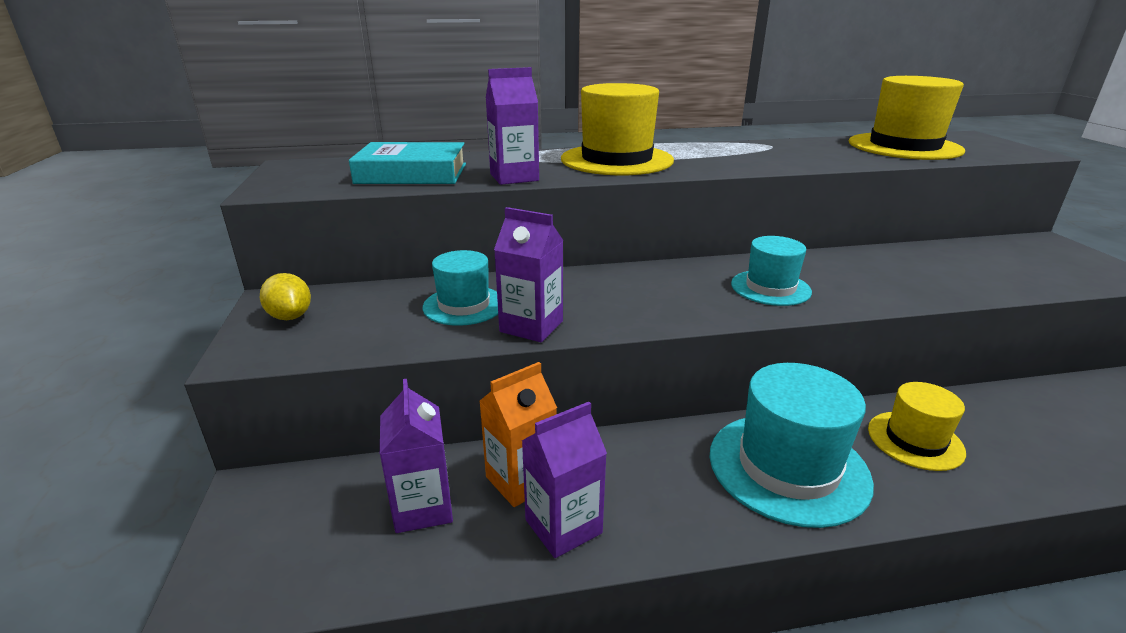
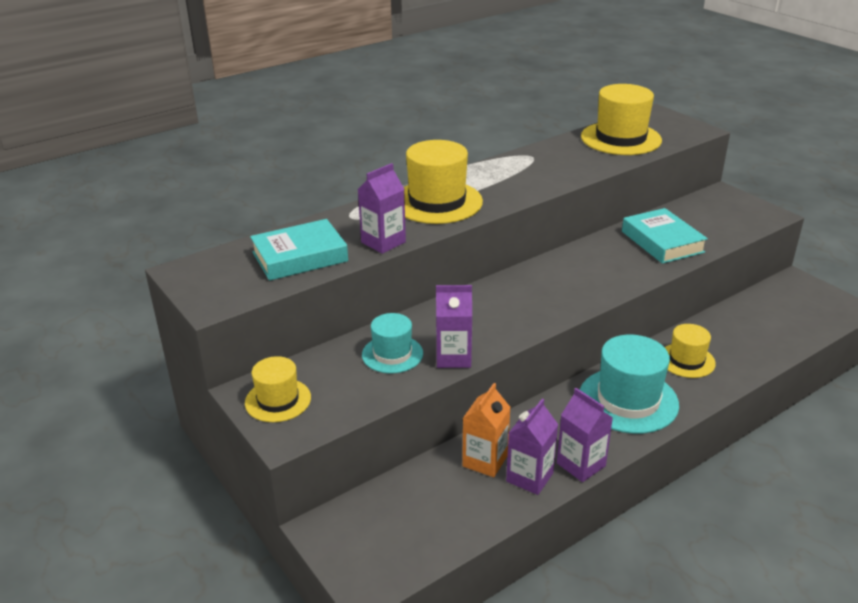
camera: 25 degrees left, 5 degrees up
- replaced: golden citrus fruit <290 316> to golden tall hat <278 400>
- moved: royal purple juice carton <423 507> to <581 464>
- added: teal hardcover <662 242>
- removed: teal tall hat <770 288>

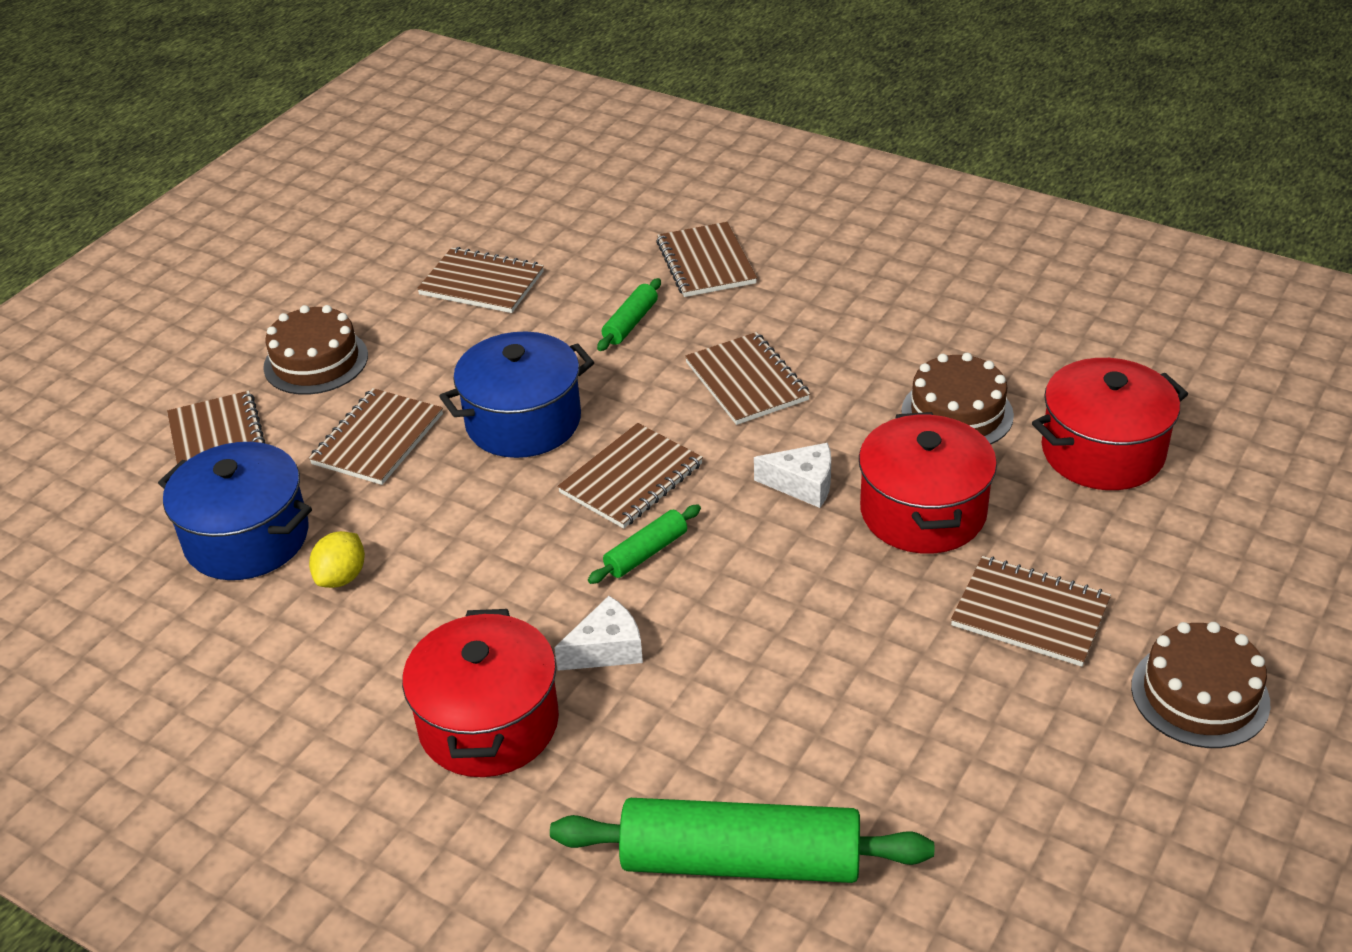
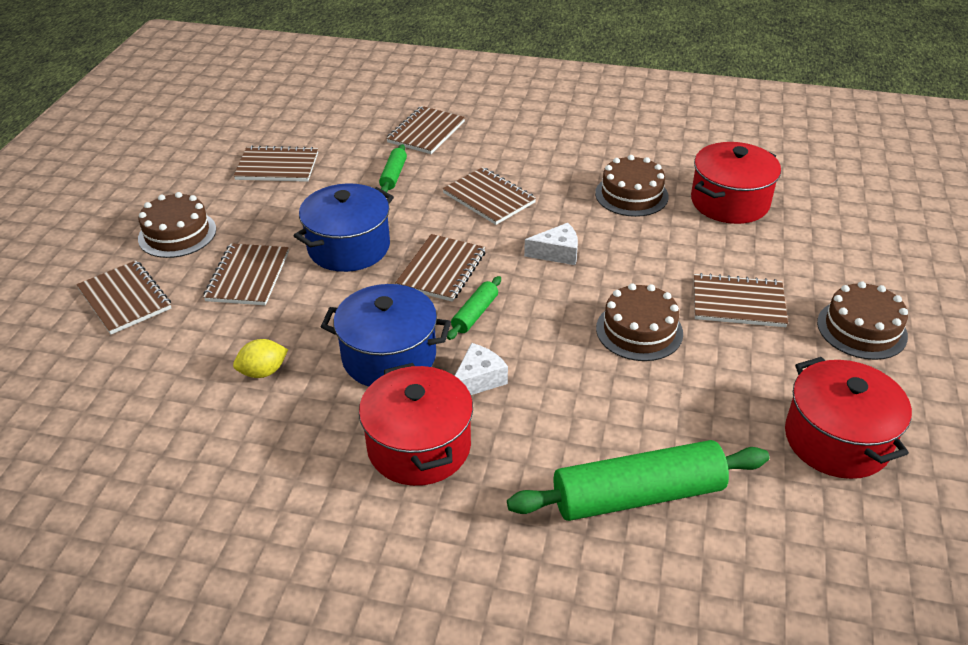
camera: 20 degrees left, 0 degrees up
- turned: golden citrus fruit <342 577> = <263 372> 60 degrees clockwise
- moved: cobalt cooking pot <247 538> to <389 357>
- turned: brown exercise book <705 262> = <426 132> 60 degrees clockwise
- added: brown cake <639 330>
- moved: scarlet cooking pot <923 512> to <836 440>

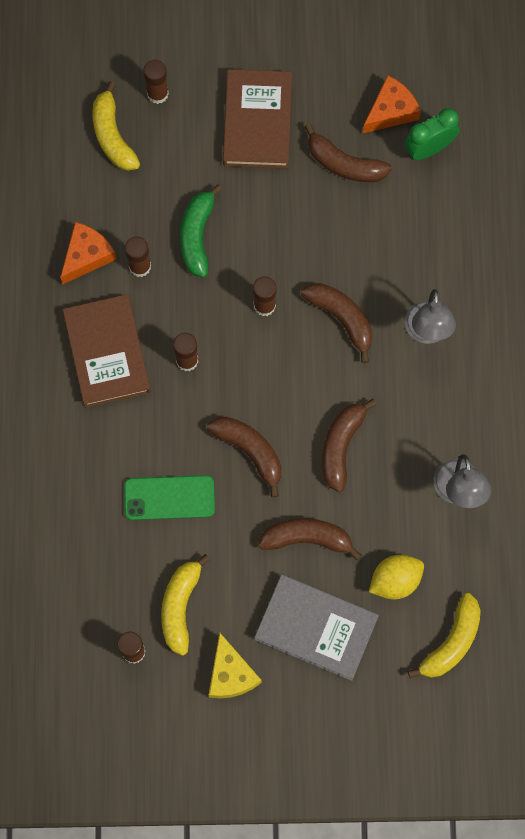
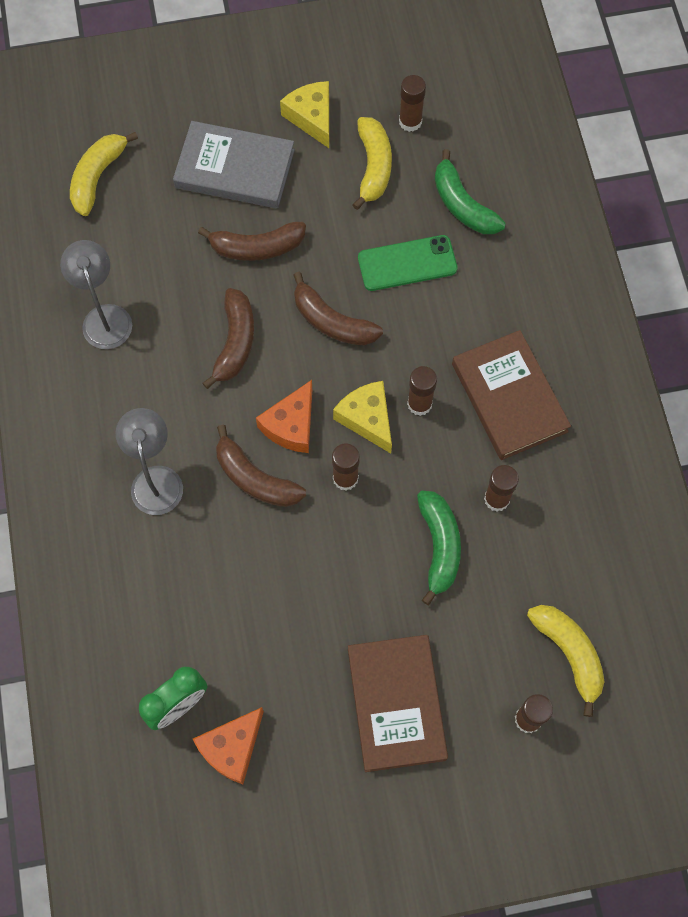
camera: 170 degrees right, 5 degrees down
- moved: orange piece of cheese <87 256> to <291 425>
- added: golden piece of cheese <367 418>
- added: green toy banana <462 205>
- removed: brown toy banana <344 164>
- removed: golden citrus fruit <395 580>

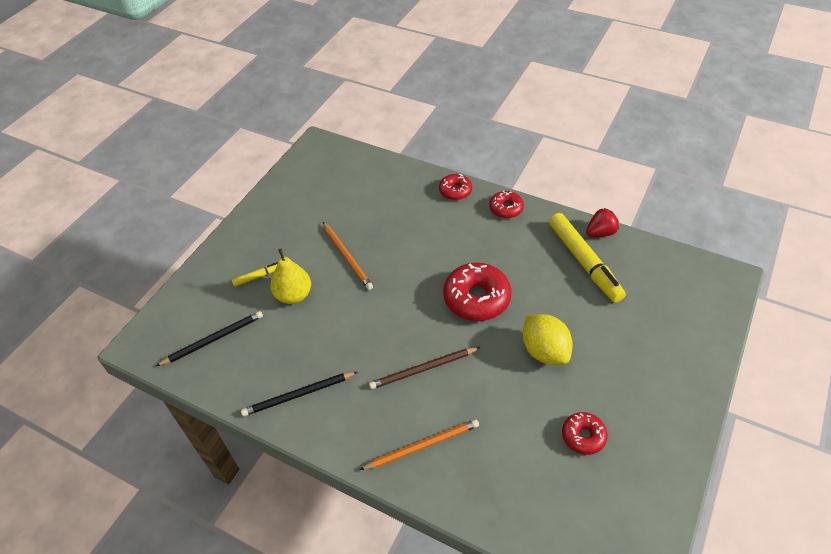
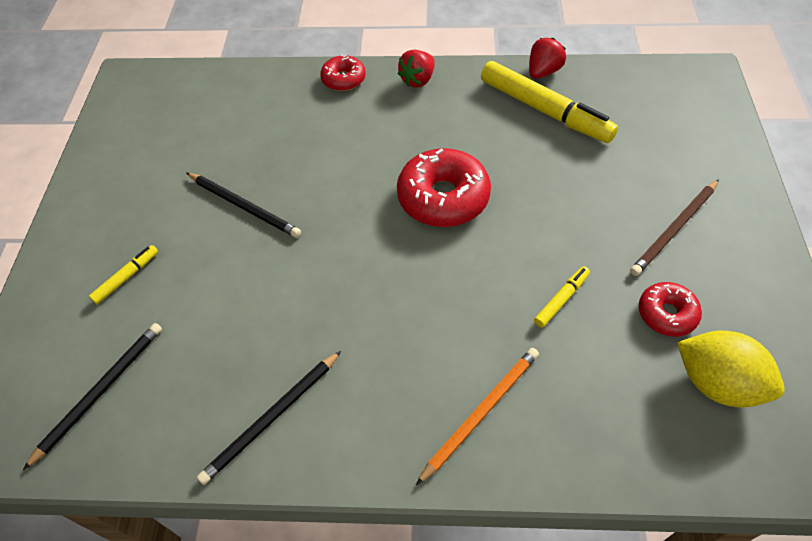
camera: 25 degrees left, 5 degrees up
- recoloured: orange pencil <347 257> to jet-black pencil <244 206>
- replaced: scarlet doughnut <506 208> to scarlet strawberry <418 80>
- added: golden marker pen <561 299>
- moved: brown pencil <423 369> to <674 229>
- moved: golden citrus fruit <544 351> to <717 383>
- removed: golden pear fruit <294 295>

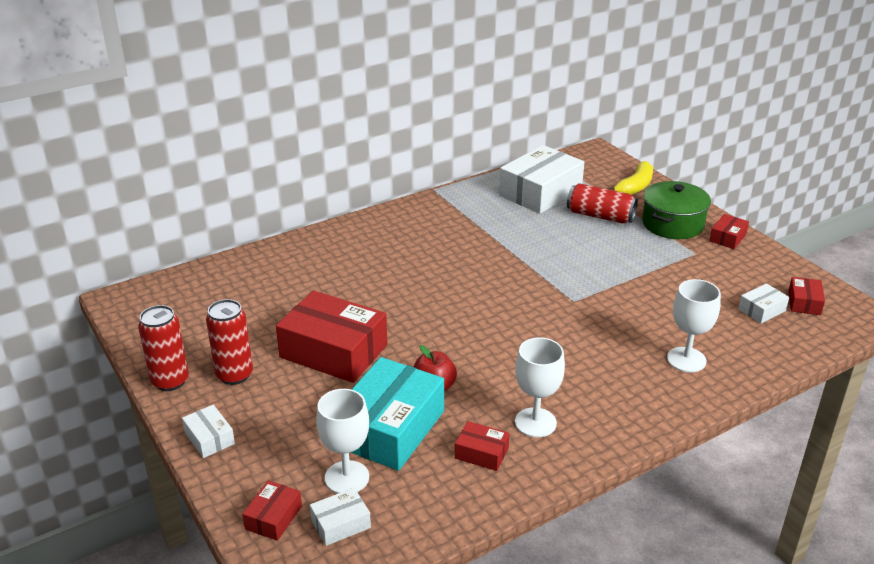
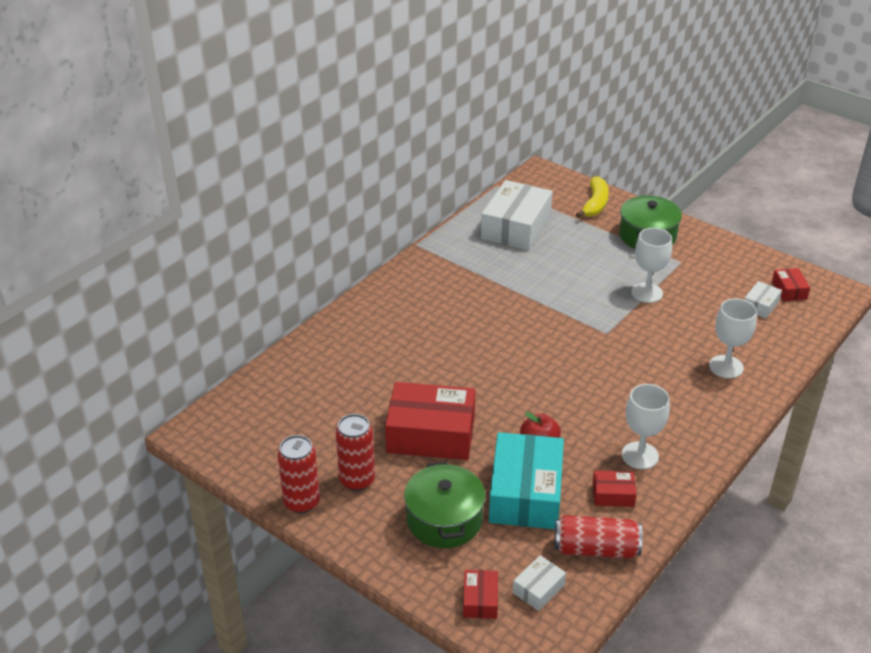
camera: 20 degrees left, 5 degrees up
- added: green cooking pot <444 520>
- moved: scarlet tin <600 216> to <596 549>
- moved: white goblet <347 477> to <647 293>
- removed: white box <209 438>
- removed: scarlet box <727 238>

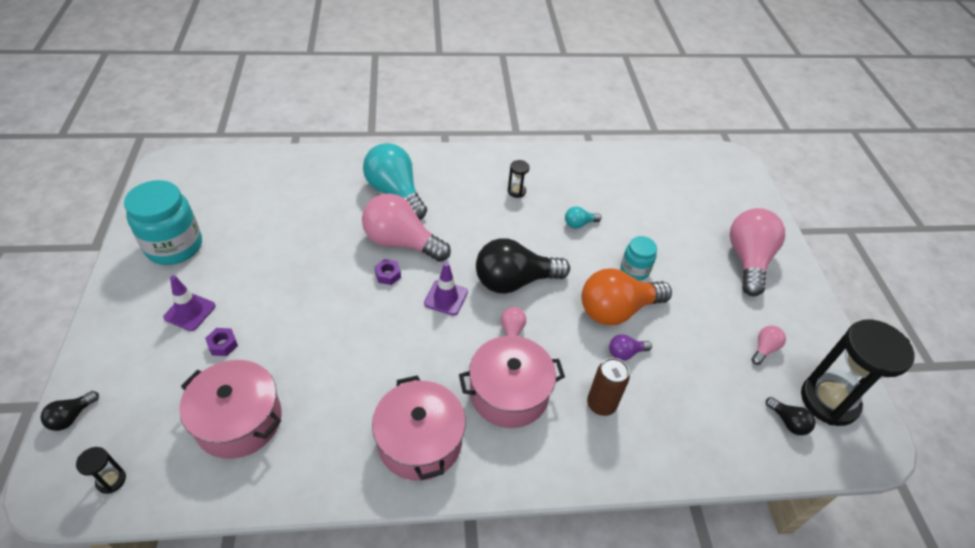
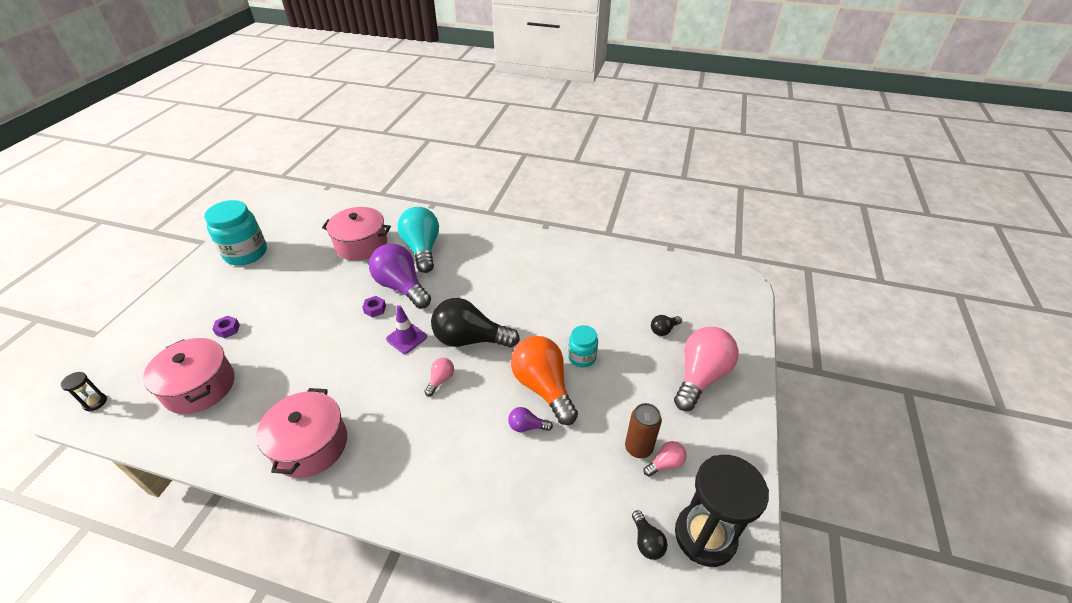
camera: 25 degrees right, 5 degrees down
- moved: pink cooking pot <509 393> to <361 244>
- recoloured: pink light bulb <401 242> to royal purple light bulb <401 287>
- turned: orange light bulb <617 310> = <543 387> 60 degrees clockwise
- moved: brown tin <601 404> to <638 448>
- moved: jet-black light bulb <72 417> to <663 330>
- removed: royal purple road cone <190 312>
- removed: jet-black sandglass <516 191>
- removed: teal light bulb <579 224>

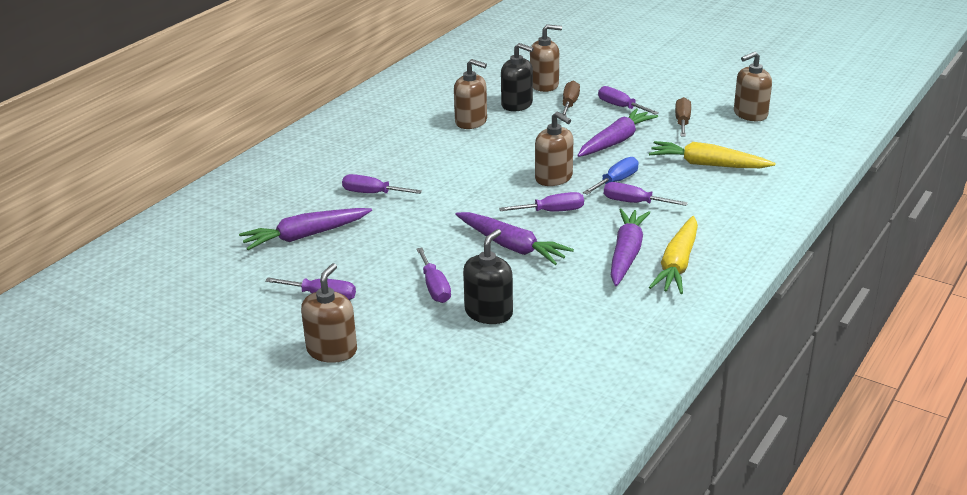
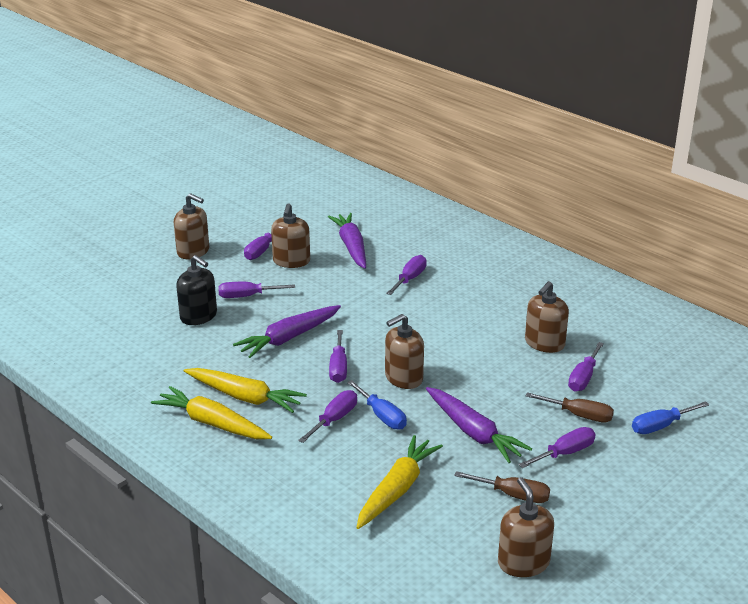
camera: 100 degrees right, 0 degrees up
- recoloured: royal purple root vegetable <626 254> to golden root vegetable <245 397>
- moved: brown pump bottle <544 85> to <291 261>
- replaced: jet-black pump bottle <517 104> to royal purple screwdriver <583 378>
- added: cobalt screwdriver <660 426>

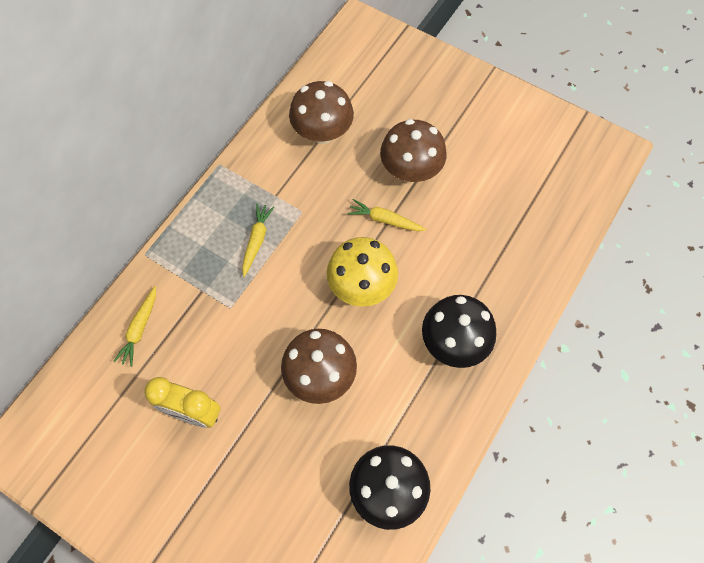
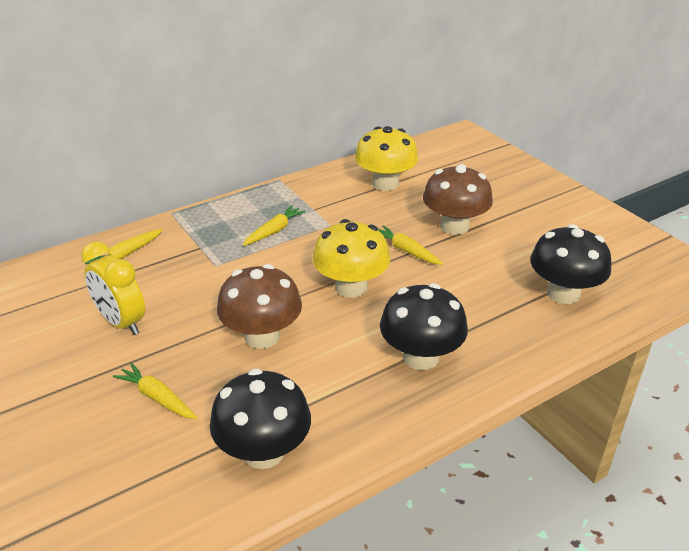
camera: 25 degrees right, 30 degrees down
- added: golden root vegetable <157 397>
- recoloured: brown mushroom <322 132> to golden mushroom <385 184>
- added: jet-black mushroom <563 293>

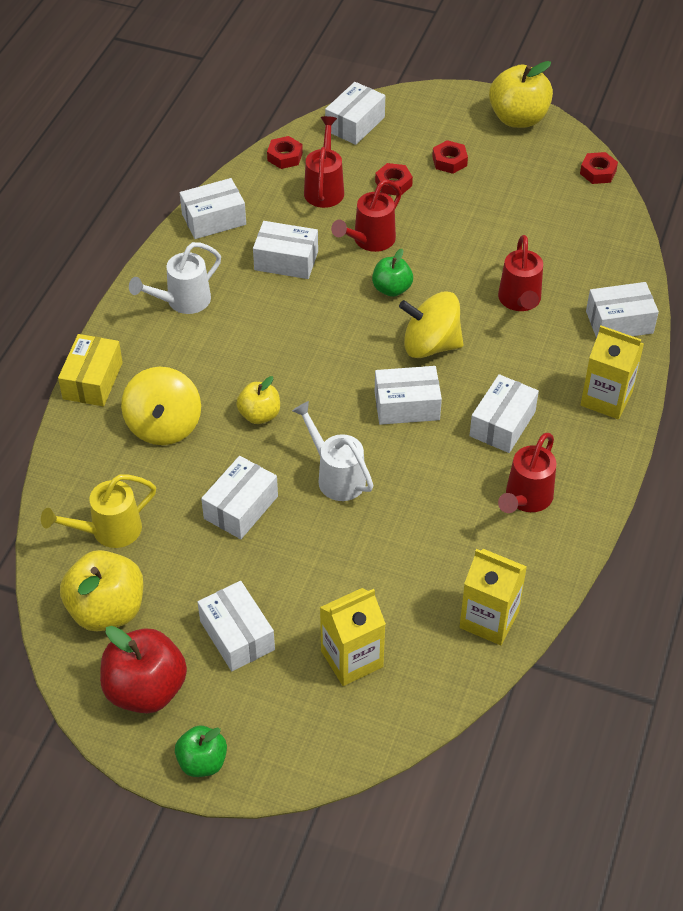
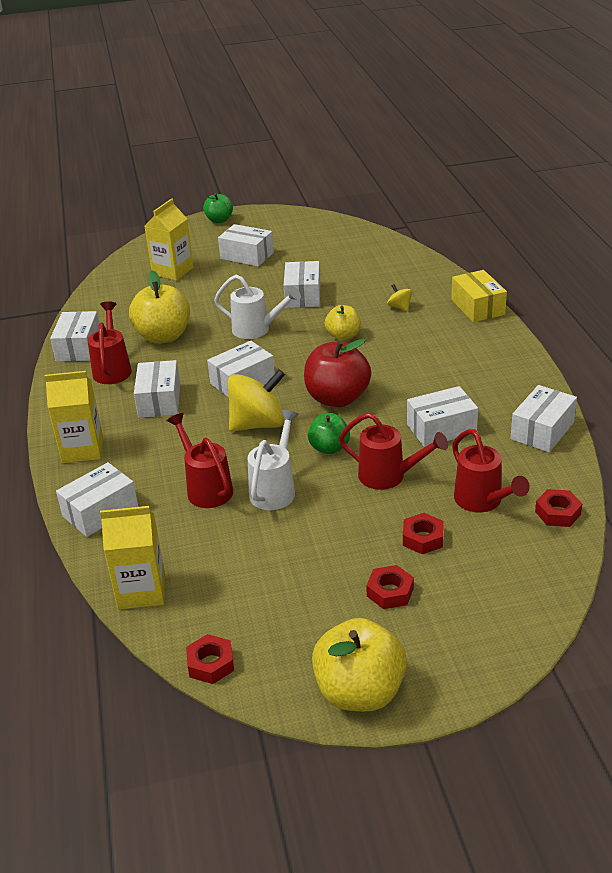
camera: 150 degrees right, 15 degrees down
- moved: white box <355 124> to <79 347>
- moved: golden juice carton <489 619> to <141 591>
- moved: golden apple fruit <107 610> to <163 336>
- moved: white sprinkling can <183 301> to <275 490>
- moved: scarlet apple fruit <146 689> to <337 398>
- turned: scarlet sprinkling can <370 240> = <388 476> 105 degrees clockwise
- resized: golden spinning top <164 425> = <399 307> x0.45
- removed: golden sprinkling can <109 531>

